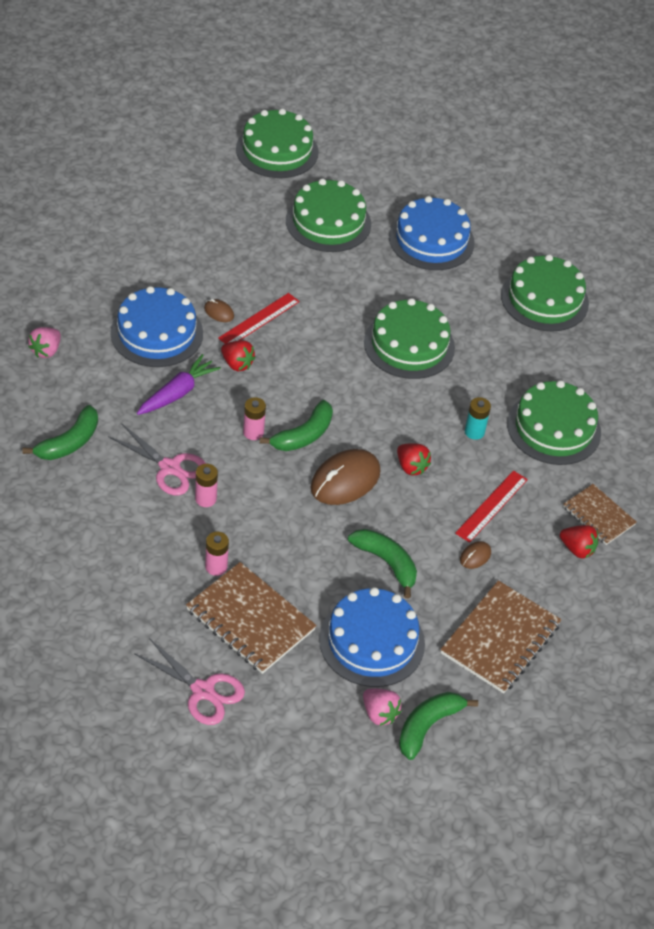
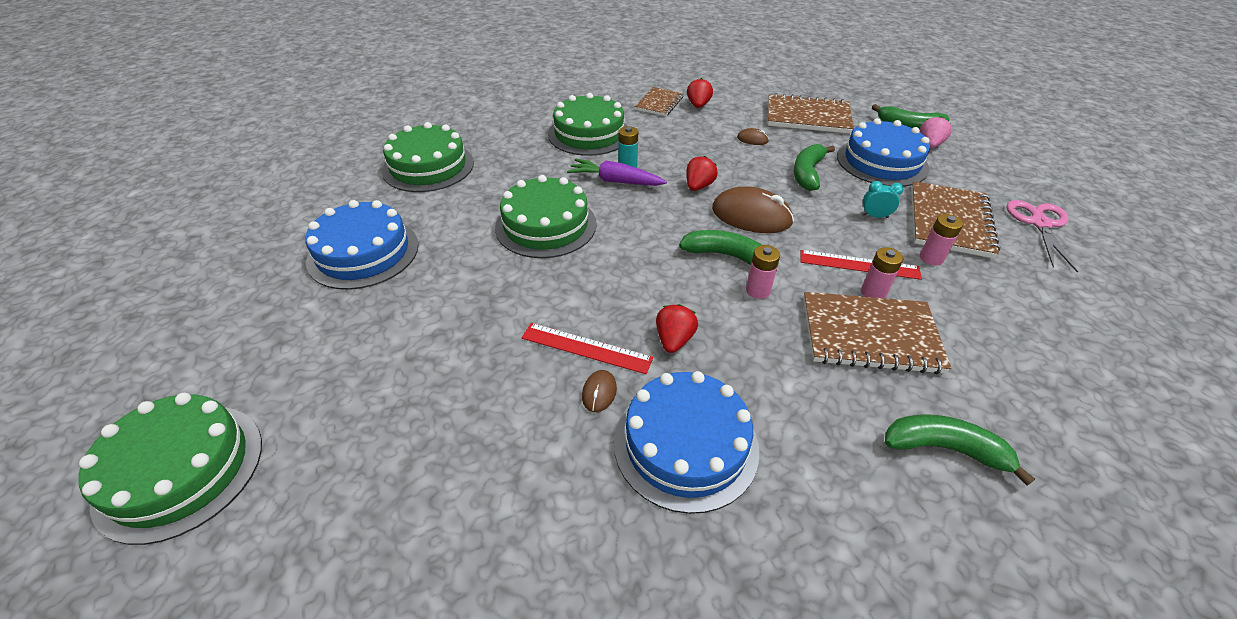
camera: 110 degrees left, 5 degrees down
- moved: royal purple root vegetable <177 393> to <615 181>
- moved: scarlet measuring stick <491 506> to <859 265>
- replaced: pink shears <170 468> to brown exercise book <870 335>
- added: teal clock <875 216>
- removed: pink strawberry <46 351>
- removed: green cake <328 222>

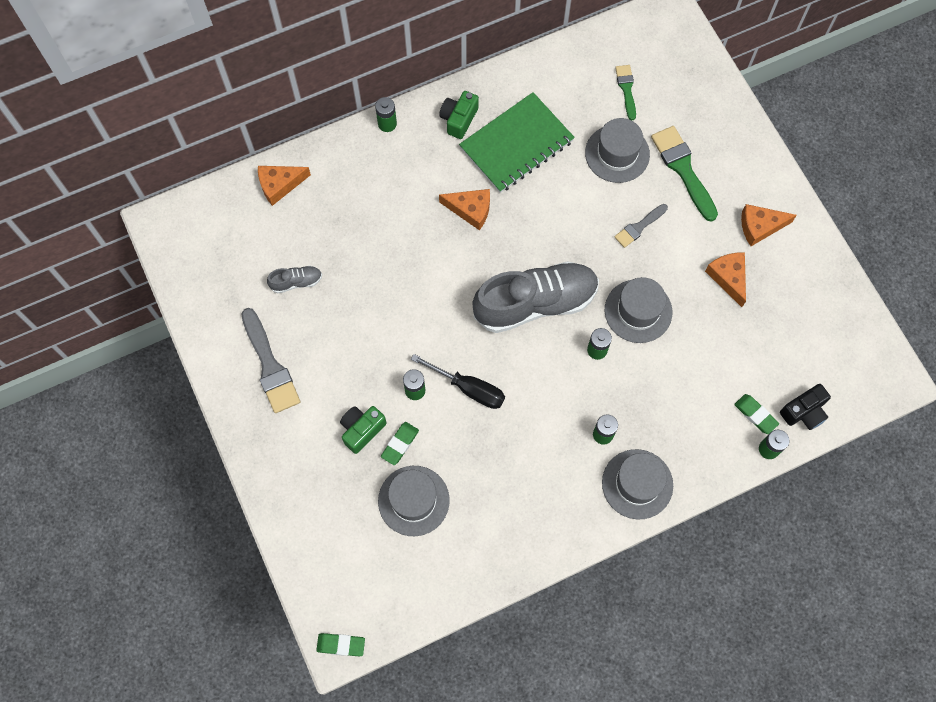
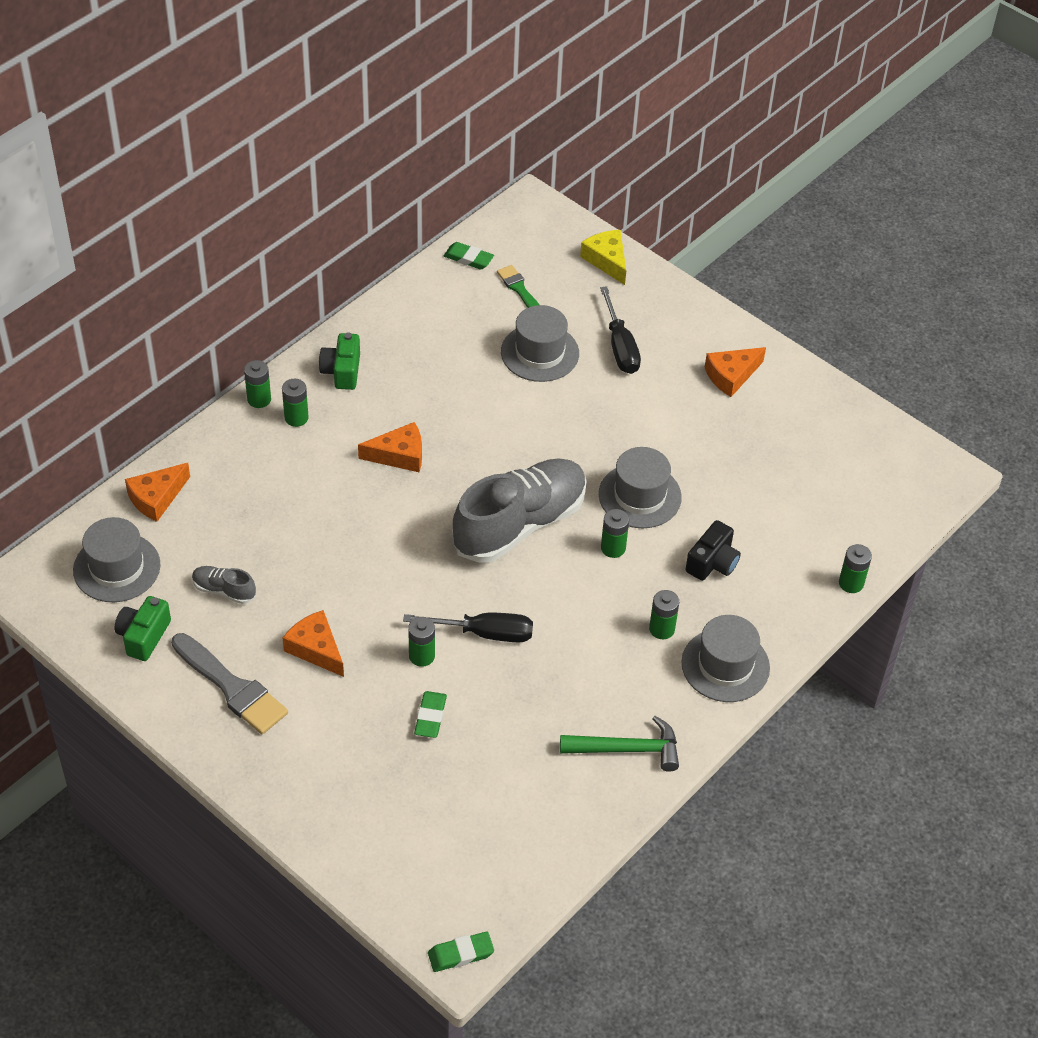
camera: 25 degrees left, 20 degrees down
- moved: ash-grey tall hat <413 500> to <117 567>
- moved: green camera <362 430> to <143 636>
- turned: ash-grey shoe <296 282> = <224 590> 120 degrees counterclockwise
- added: green AA battery <296 418>
- moved: orange piece of cheese <728 277> to <316 649>
- moved: green gum eraser <755 415> to <468 258>
- added: green carpenter's hammer <627 749>
- added: golden piece of cheese <607 260>
- replaced: green brush <683 169> to jet-black screwdriver <620 346>
- moved: jet-black camera <804 412> to <712 563>
- removed: green exercise book <516 144>
- removed: ash-grey brush <639 227>

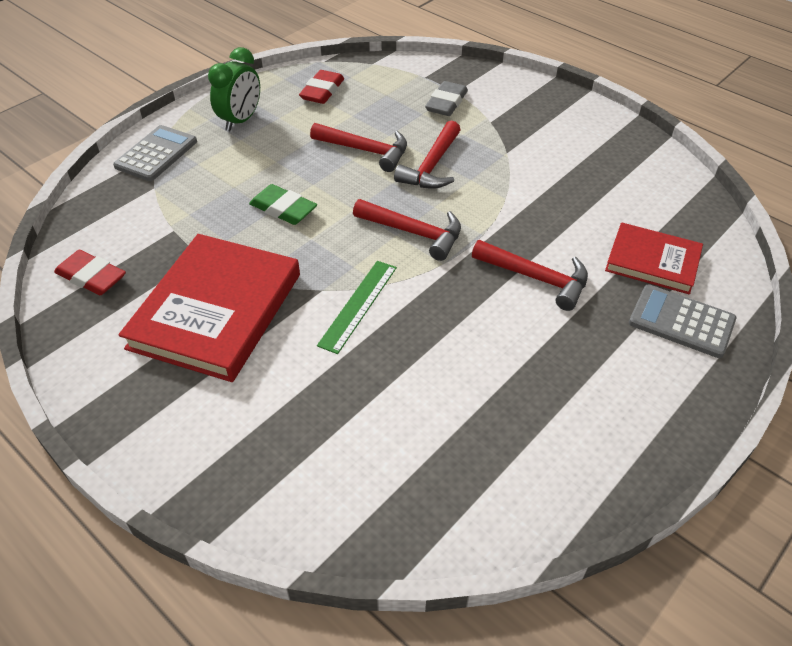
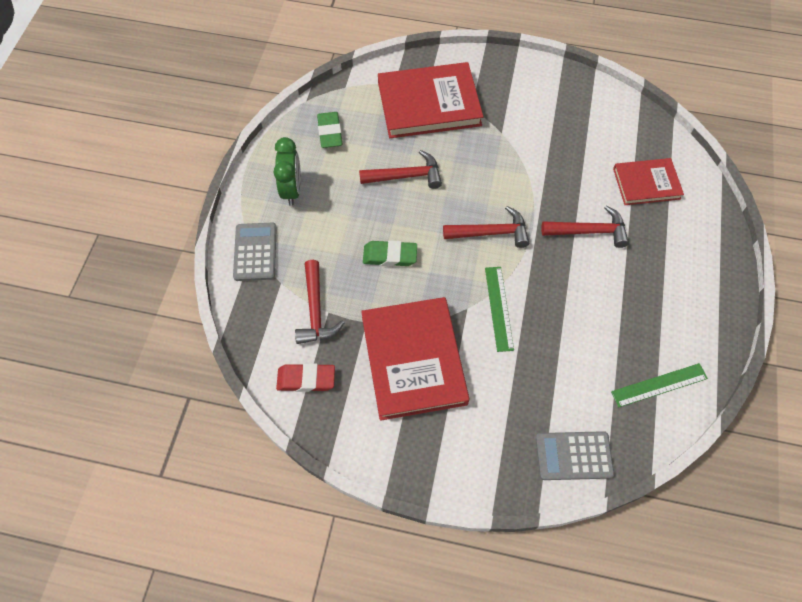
camera: 30 degrees left, 15 degrees up
- moved: scarlet carpenter's hammer <432 166> to <316 311>
- recoloured: scarlet gum eraser <322 91> to green gum eraser <330 132>
- replaced: ash-grey gum eraser <446 103> to scarlet hardcover <429 104>
- moved: ash-grey pocket calculator <681 322> to <574 456>
- added: green measuring stick <659 385>

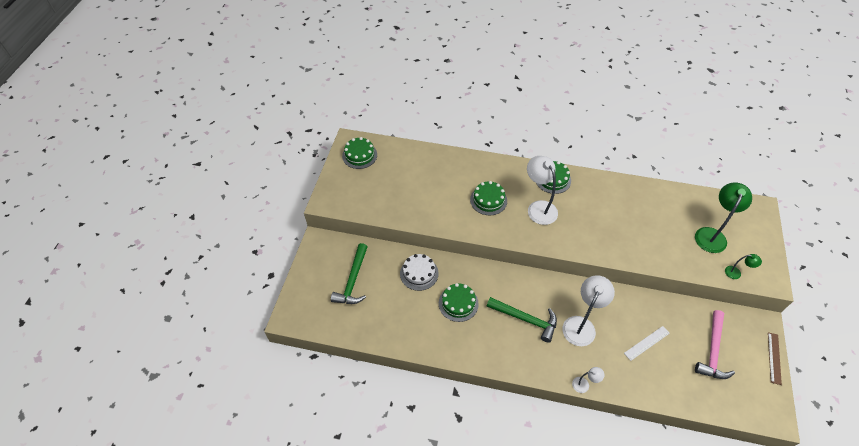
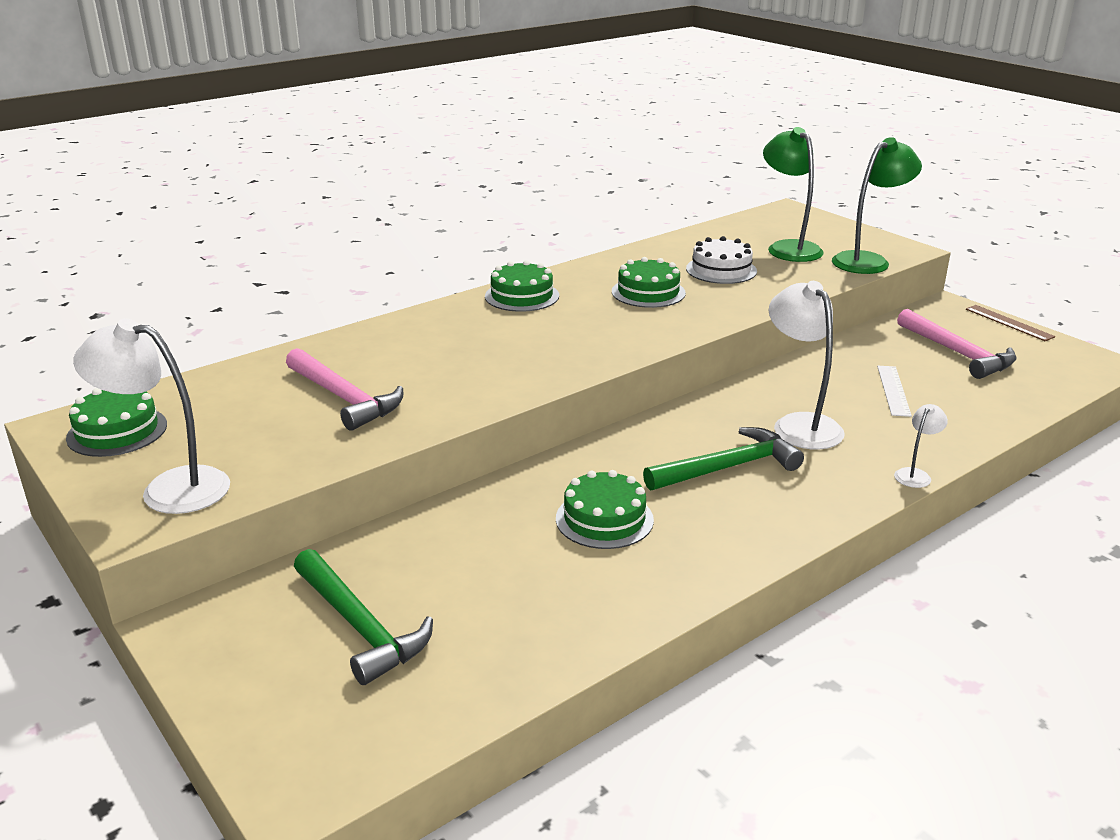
camera: 50 degrees left, 25 degrees down
- moved: white reading lamp <538 207> to <169 488>
- added: pink carpenter's hammer <344 398>
- moved: green cake <488 200> to <648 292>
- moved: white cake <419 273> to <721 270>
- resized: green reading lamp <736 273> = <868 261> x2.08

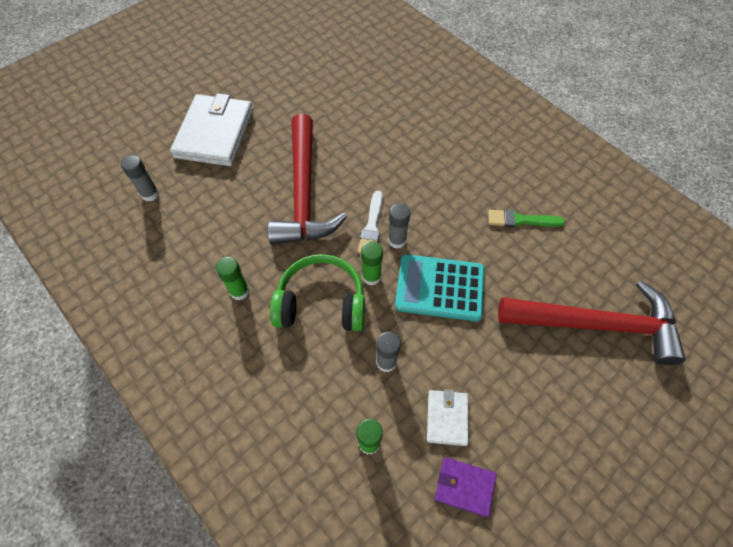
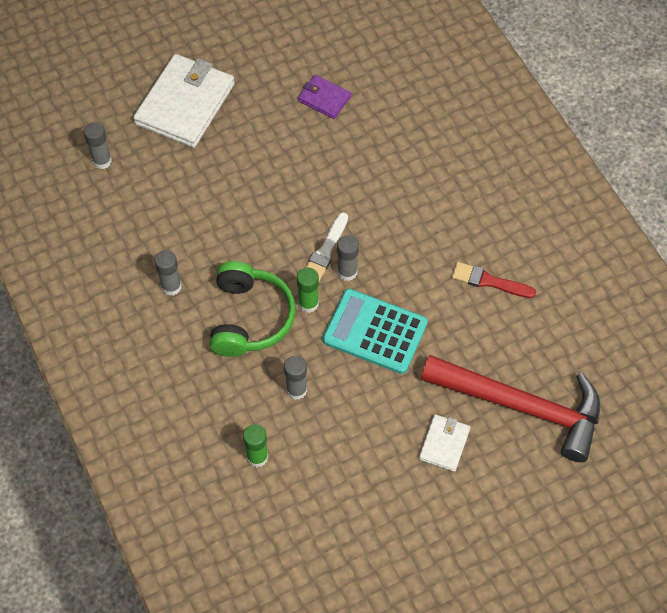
camera: 15 degrees right, 0 degrees up
- recoloured: green glue stick <239 291> to ash-grey glue stick <171 286>
- turned: green over-ear headphones <321 303> = <250 318> 75 degrees clockwise
- moved: royal purple card wallet <464 486> to <324 98>
- moved: white card wallet <447 418> to <444 444>
- recoloured: green brush <521 220> to scarlet brush <489 281>
- removed: scarlet carpenter's hammer <304 193>

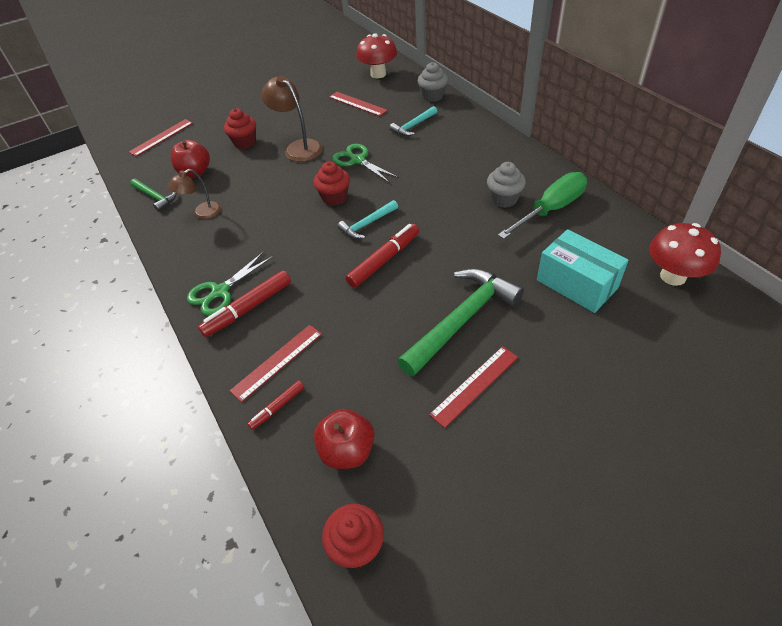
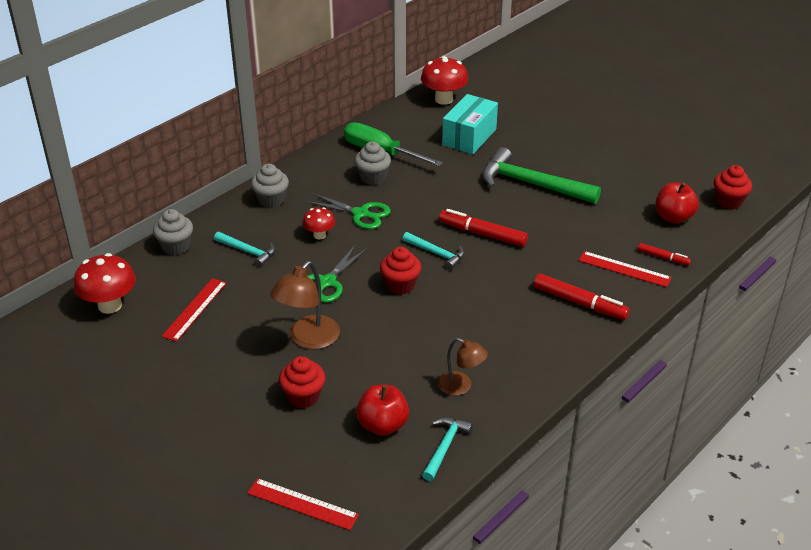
camera: 110 degrees left, 10 degrees down
- added: ash-grey cupcake <271 200>
- added: scarlet mushroom <319 235>
- moved: green shears <220 292> to <361 214>
- recoloured: green carpenter's hammer <155 197> to teal carpenter's hammer <444 447>
- removed: scarlet measuring stick <475 385>

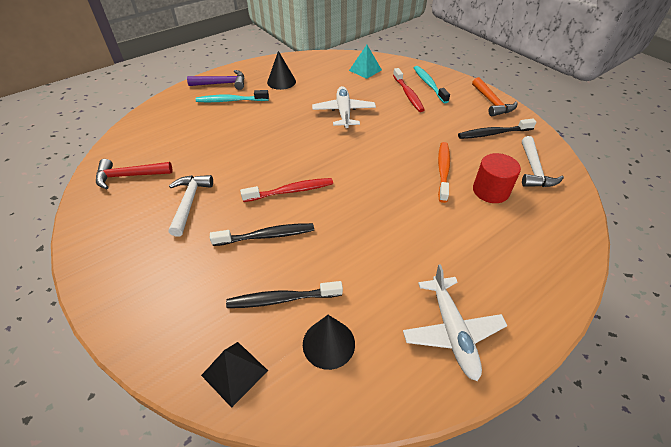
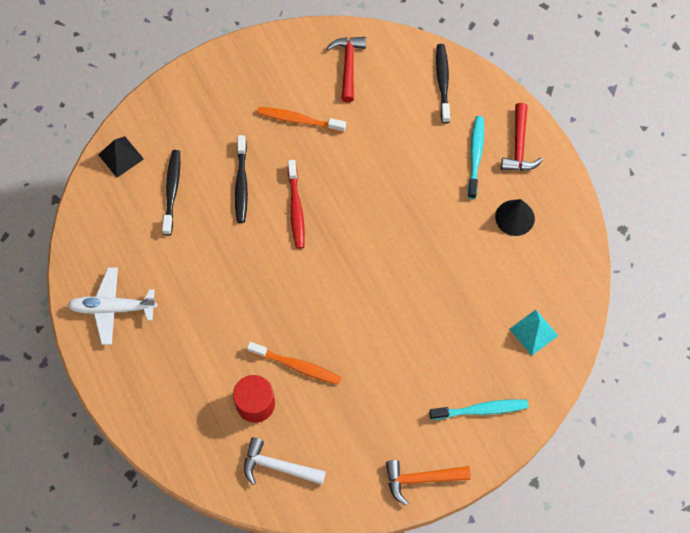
camera: 100 degrees right, 20 degrees up
- replaced: white carpenter's hammer <189 202> to orange dental brush <299 120>
- moved: jet-black dental brush <493 133> to <442 82>
- recoloured: royal purple carpenter's hammer <222 84> to scarlet carpenter's hammer <519 146>
- removed: jet-black solid cone <328 343>
- removed: white toy plane <343 112>
- removed: scarlet dental brush <408 94>

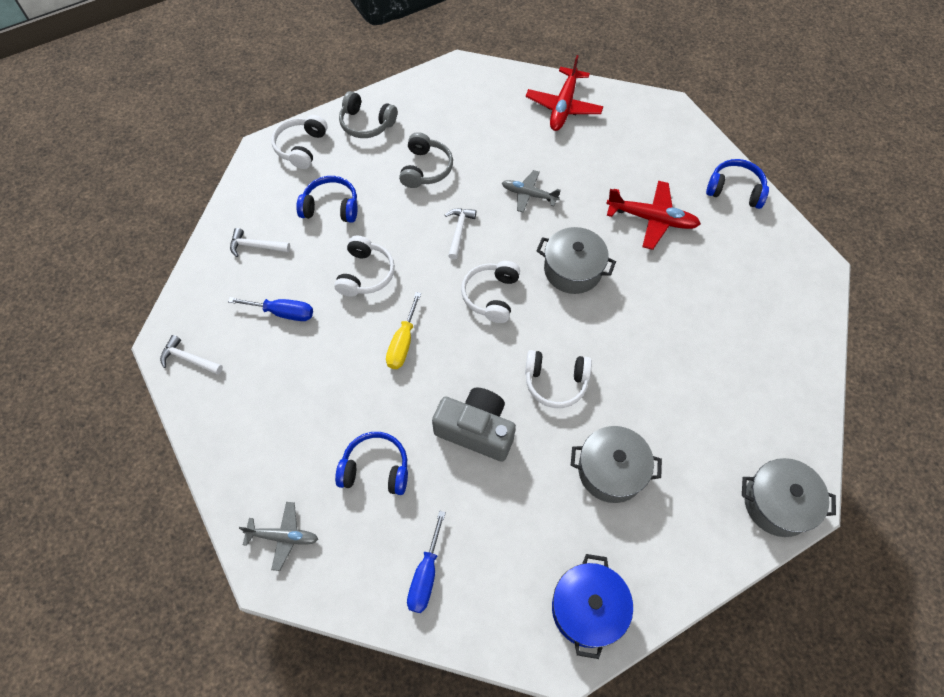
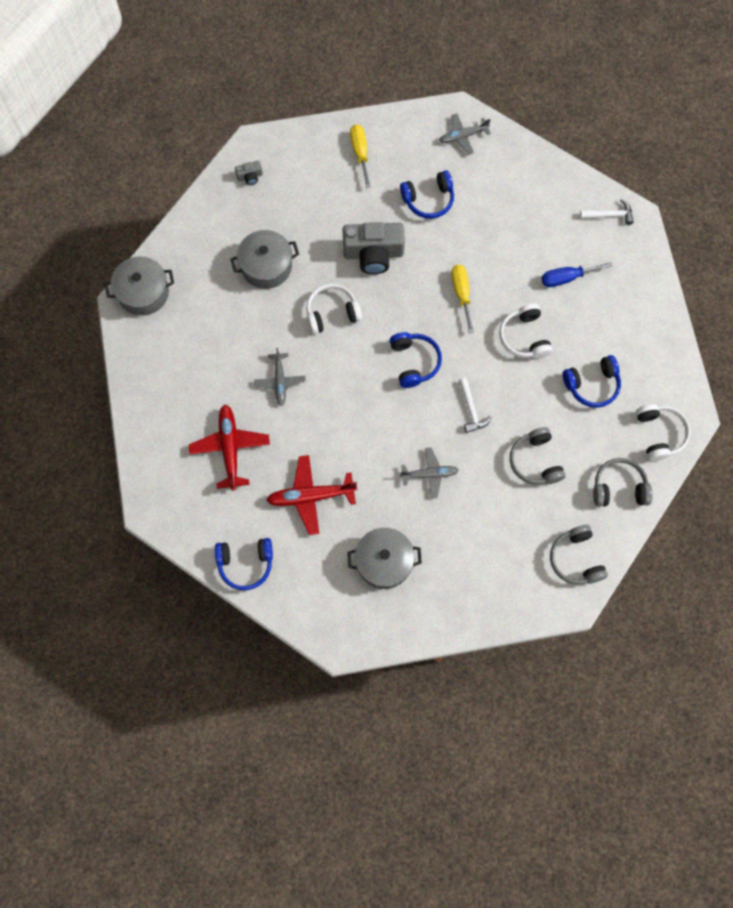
camera: 155 degrees right, 10 degrees up
- moved: scarlet toy plane <563 106> to <230 449>
- replaced: cobalt cooking pot <587 609> to ash-grey camera <250 176>
- added: ash-grey toy plane <280 381>
- moved: ash-grey cooking pot <572 270> to <384 562>
- recoloured: cobalt screwdriver <425 575> to golden screwdriver <360 153>
- recoloured: white over-ear headphones <491 296> to cobalt over-ear headphones <414 362>
- added: ash-grey over-ear headphones <576 559>
- removed: white carpenter's hammer <256 246>

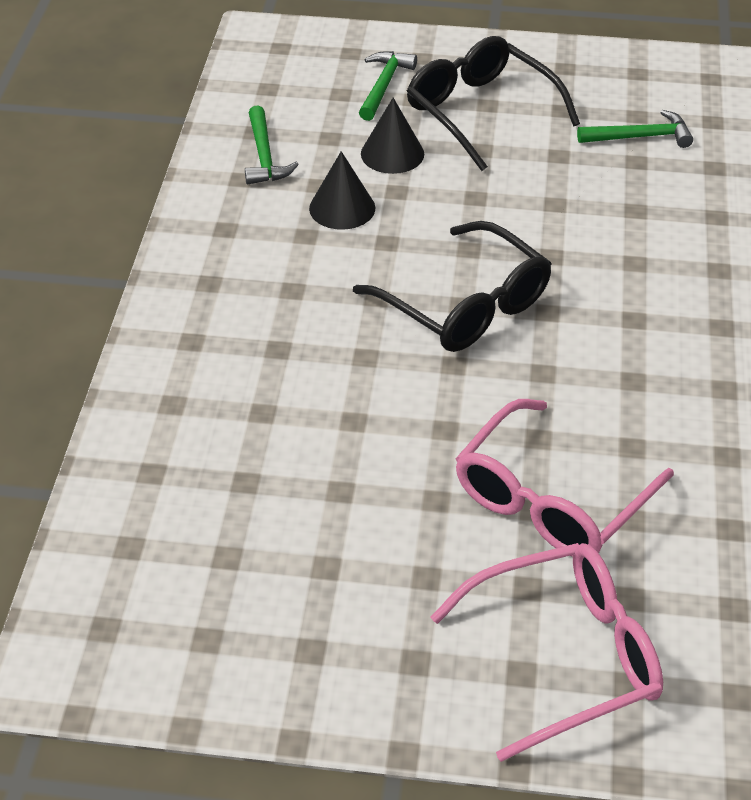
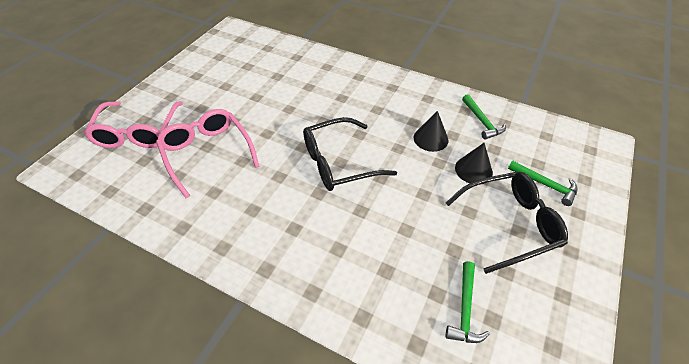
camera: 110 degrees right, 5 degrees up
- turned: green carpenter's hammer <264 156> = <482 121> 120 degrees counterclockwise

